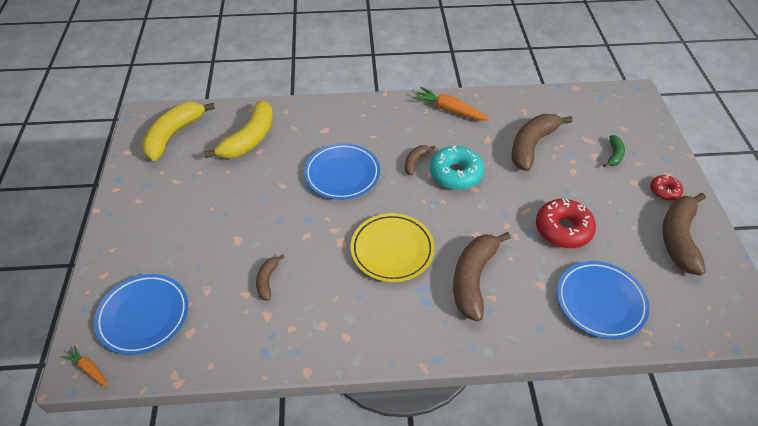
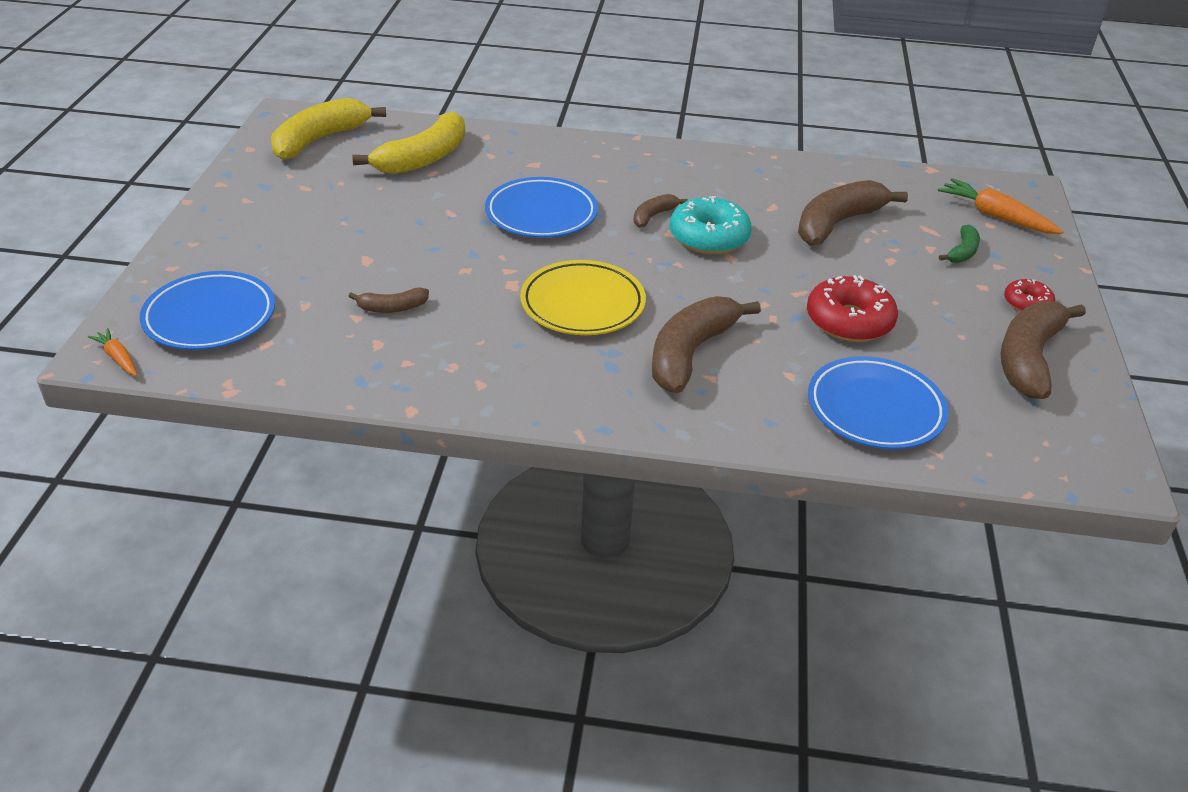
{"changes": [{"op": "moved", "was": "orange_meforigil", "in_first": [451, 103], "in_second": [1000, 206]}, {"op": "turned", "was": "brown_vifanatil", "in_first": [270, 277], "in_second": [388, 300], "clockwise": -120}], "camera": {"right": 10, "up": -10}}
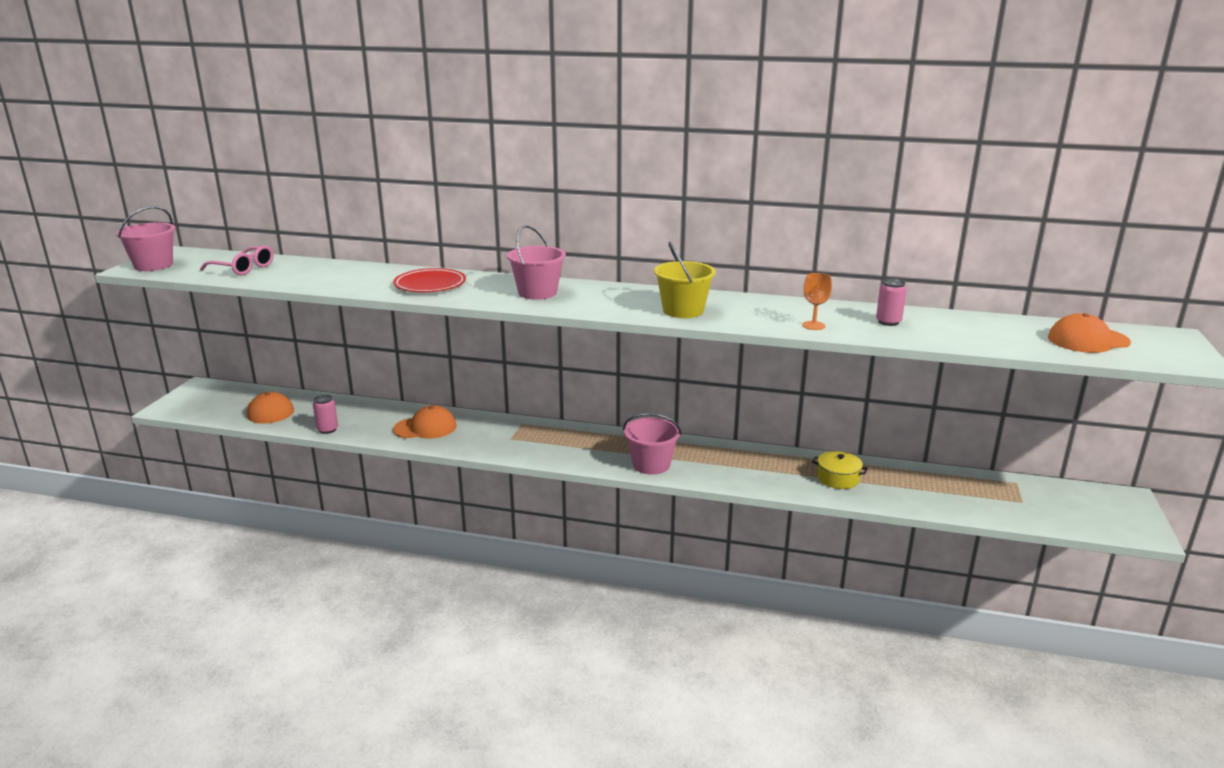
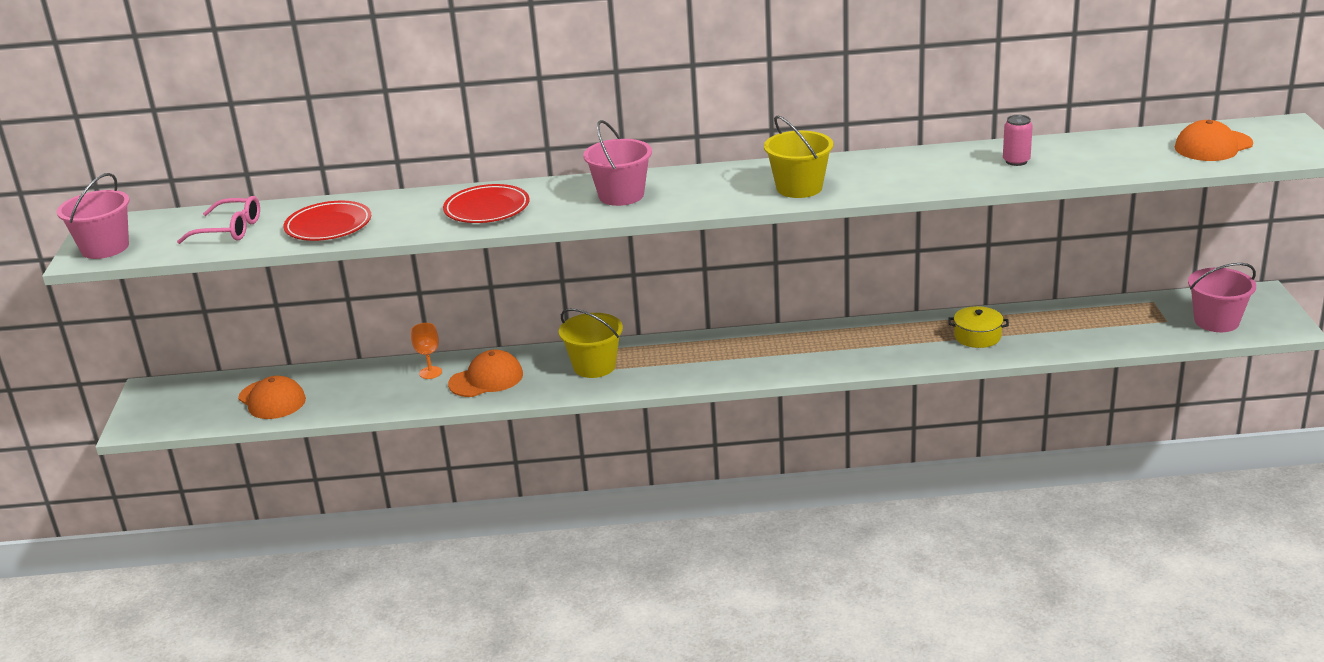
{"changes": [{"op": "removed", "was": "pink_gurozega", "in_first": [325, 414]}, {"op": "added", "now": "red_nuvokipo", "in_second": [327, 221]}, {"op": "added", "now": "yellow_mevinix", "in_second": [591, 343]}, {"op": "moved", "was": "pink_mevinix", "in_first": [652, 444], "in_second": [1222, 297]}, {"op": "moved", "was": "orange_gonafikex", "in_first": [817, 301], "in_second": [426, 351]}], "camera": {"right": -15, "up": 5}}
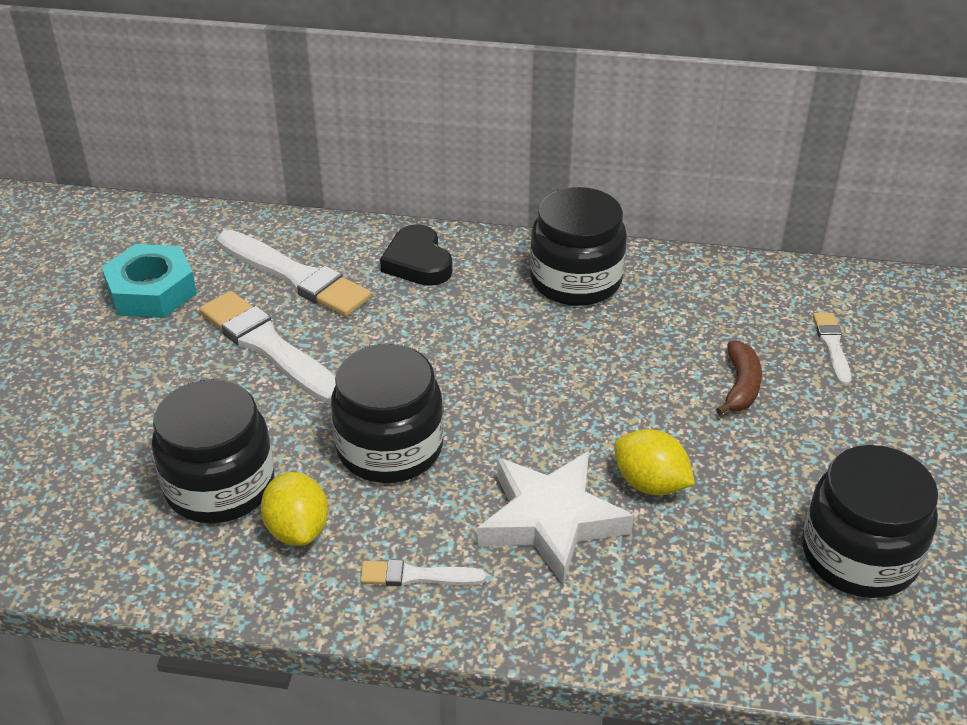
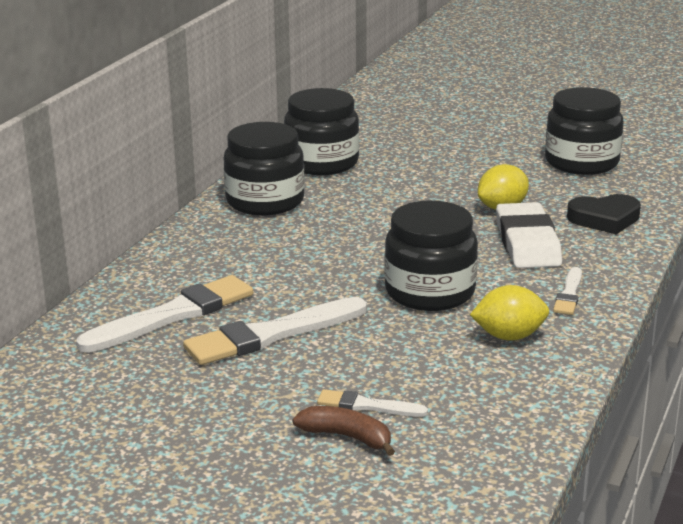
{"changes": [{"op": "removed", "was": "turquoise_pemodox", "in_first": [149, 281]}, {"op": "moved", "was": "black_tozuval", "in_first": [212, 451], "in_second": [321, 131]}, {"op": "moved", "was": "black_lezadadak", "in_first": [416, 255], "in_second": [604, 214]}, {"op": "moved", "was": "brown_vifanatil", "in_first": [739, 378], "in_second": [343, 431]}, {"op": "moved", "was": "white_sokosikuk", "in_first": [832, 349], "in_second": [372, 403]}, {"op": "replaced", "was": "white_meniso", "now": "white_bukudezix", "in_first": [555, 518], "in_second": [529, 235]}], "camera": {"right": -75, "up": -15}}
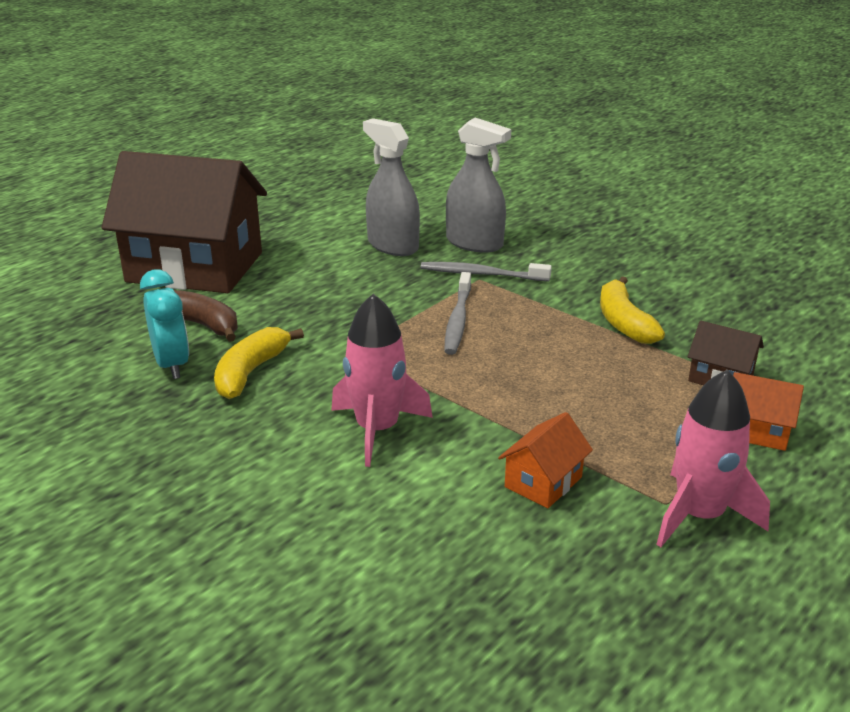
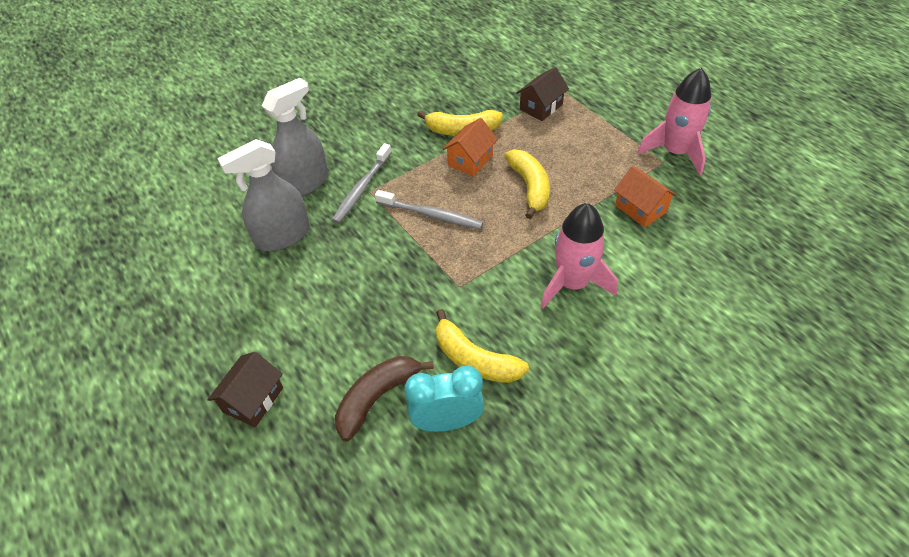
{"changes": [{"op": "added", "now": "yellow_vifanatil", "in_second": [527, 184]}, {"op": "moved", "was": "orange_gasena", "in_first": [768, 411], "in_second": [470, 147]}, {"op": "resized", "was": "brown_gasena", "in_first": [184, 222], "in_second": [245, 389], "ratio": 0.41}], "camera": {"right": -75, "up": 20}}
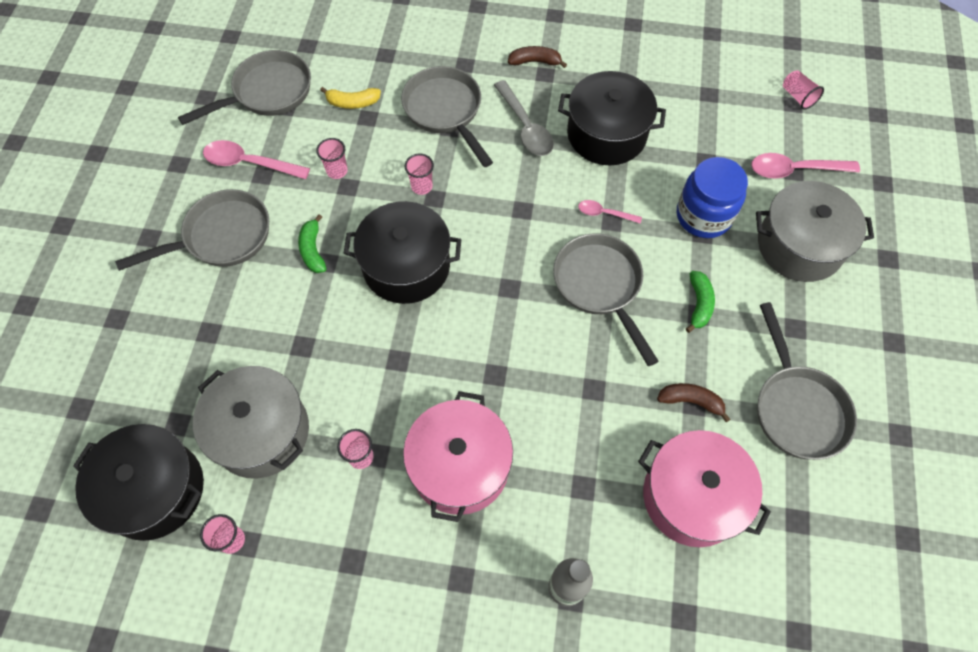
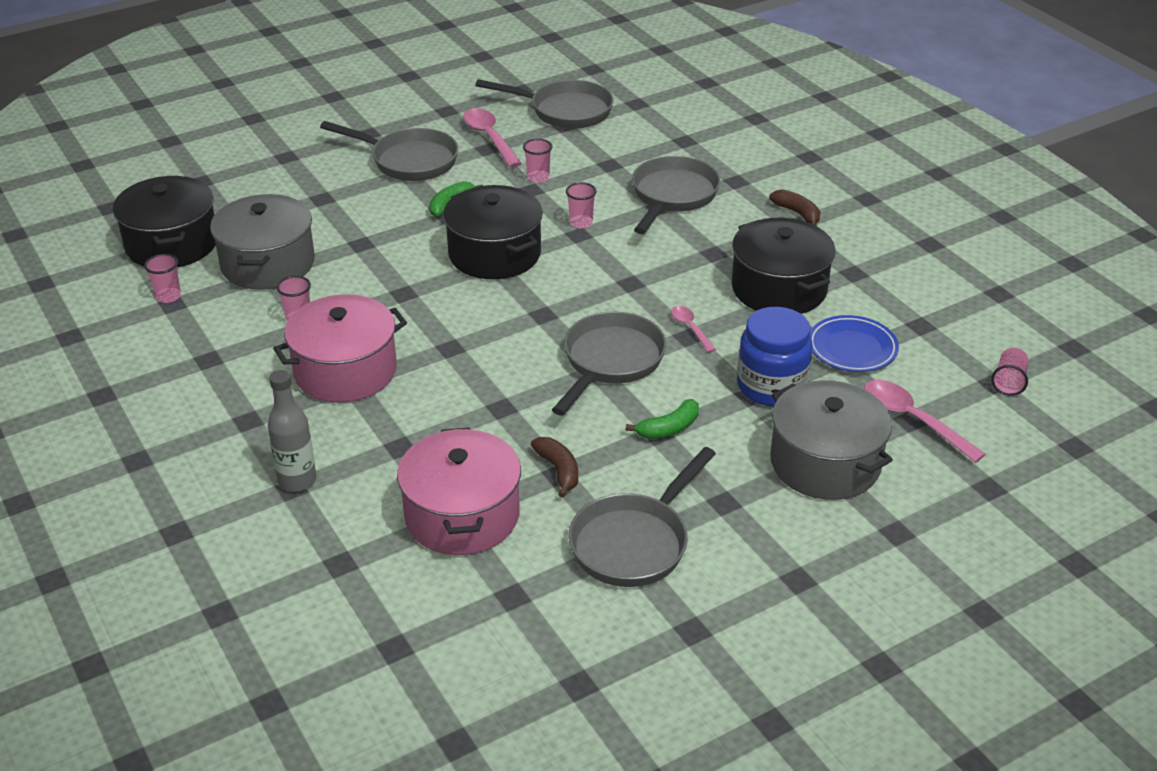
{"changes": [{"op": "removed", "was": "yellow_vifanatil", "in_first": [350, 98]}, {"op": "removed", "was": "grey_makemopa", "in_first": [524, 118]}, {"op": "added", "now": "blue_nuvokipo", "in_second": [854, 343]}], "camera": {"right": 50, "up": -25}}
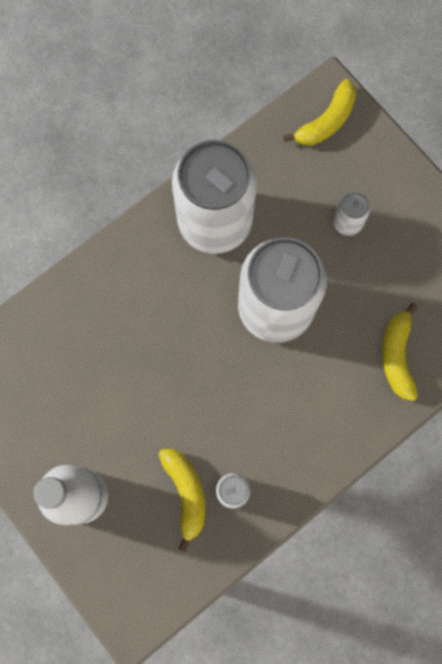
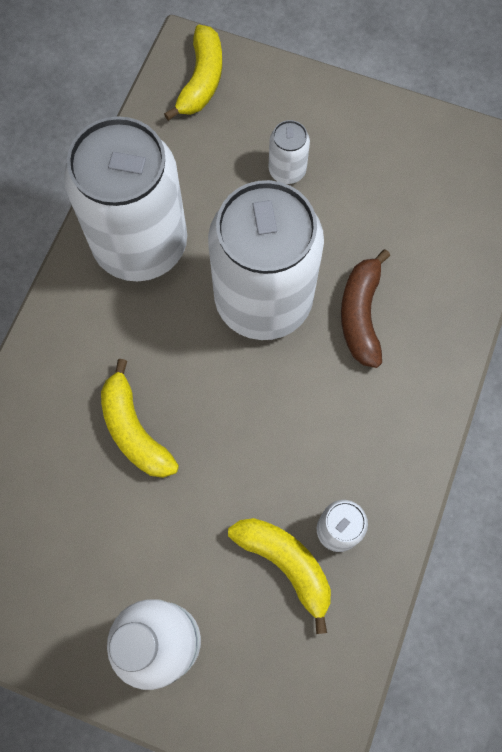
{"changes": [{"op": "added", "now": "brown_vifanatil", "in_second": [365, 308]}, {"op": "moved", "was": "yellow_vifanatil", "in_first": [400, 352], "in_second": [140, 418]}], "camera": {"right": -30, "up": -5}}
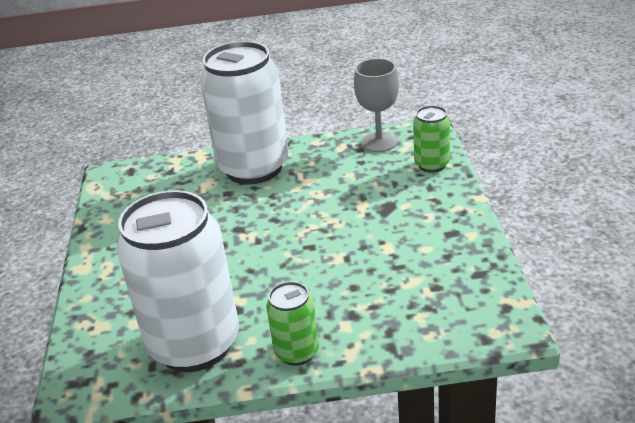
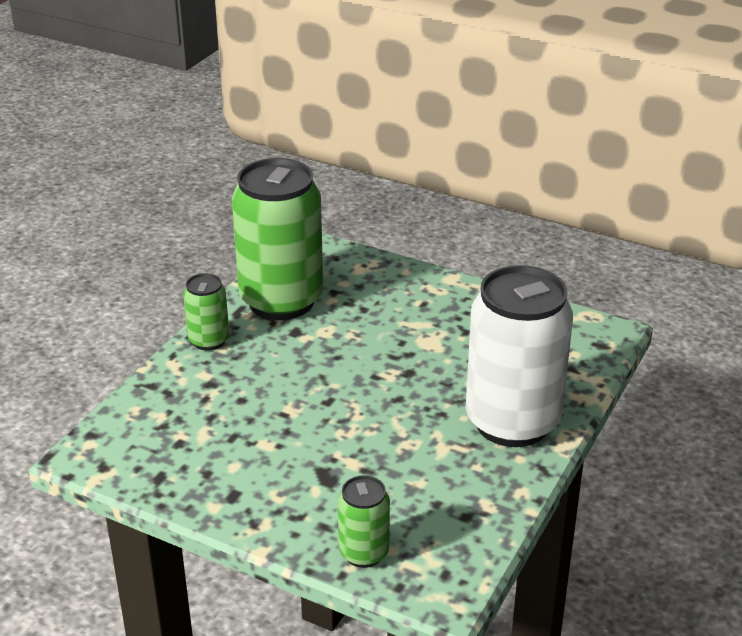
{"changes": [{"op": "removed", "was": "grey_gonafikex", "in_first": [376, 105]}, {"op": "recoloured", "was": "white_gurozega", "now": "green_gurozega", "in_first": [177, 281], "in_second": [277, 239]}], "camera": {"right": 120, "up": 0}}
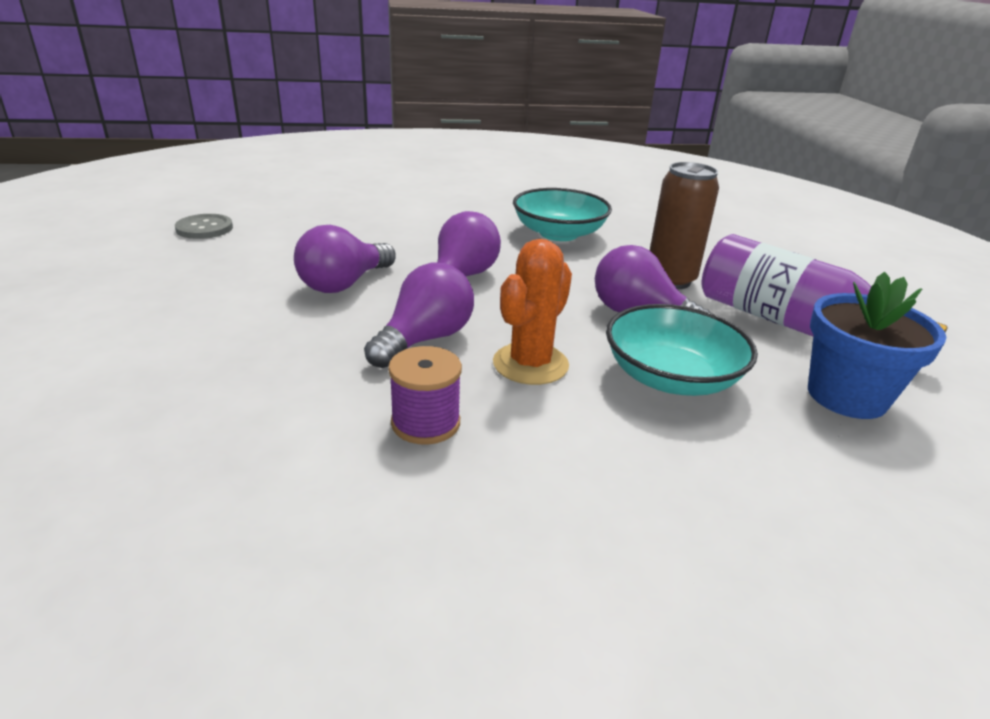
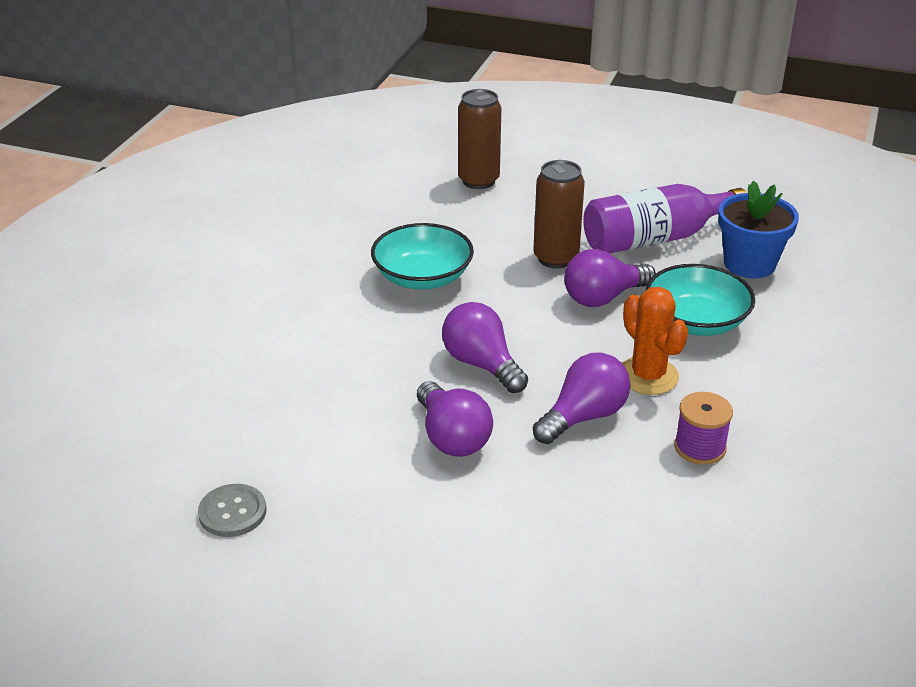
{"changes": [{"op": "added", "now": "brown_gurozega", "in_second": [479, 139]}, {"op": "turned", "was": "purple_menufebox", "in_first": [419, 315], "in_second": [581, 398], "clockwise": 75}], "camera": {"right": -60, "up": 5}}
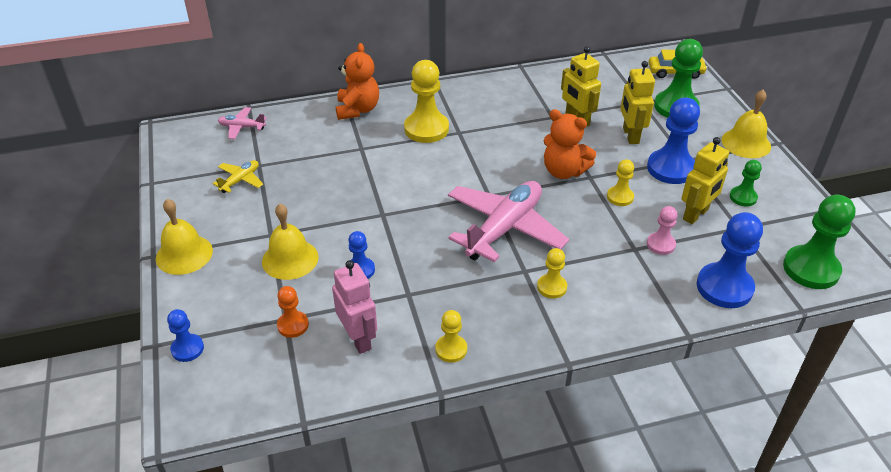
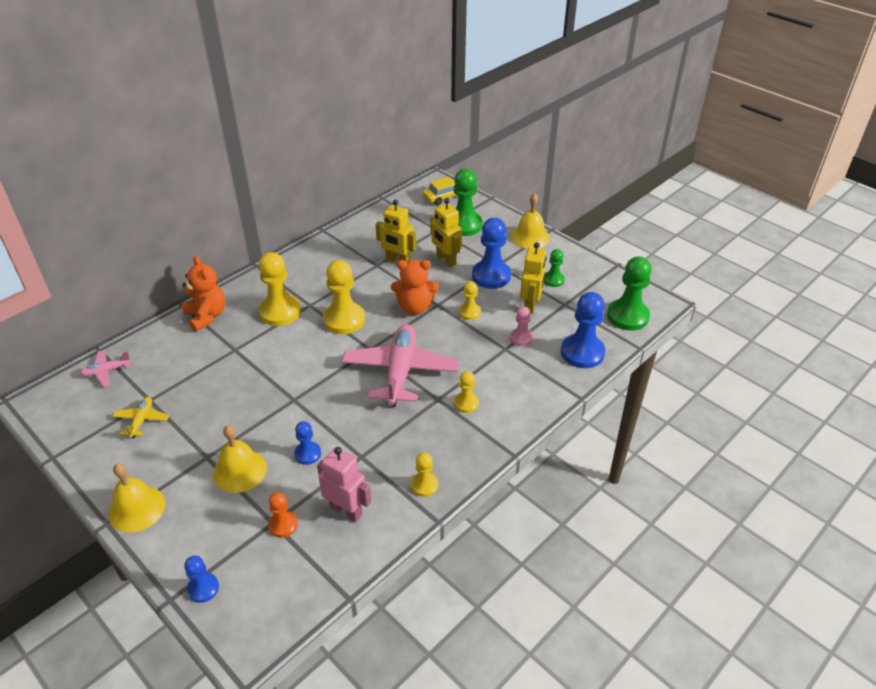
{"changes": [{"op": "added", "now": "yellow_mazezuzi", "in_second": [344, 297]}], "camera": {"right": -30, "up": 0}}
